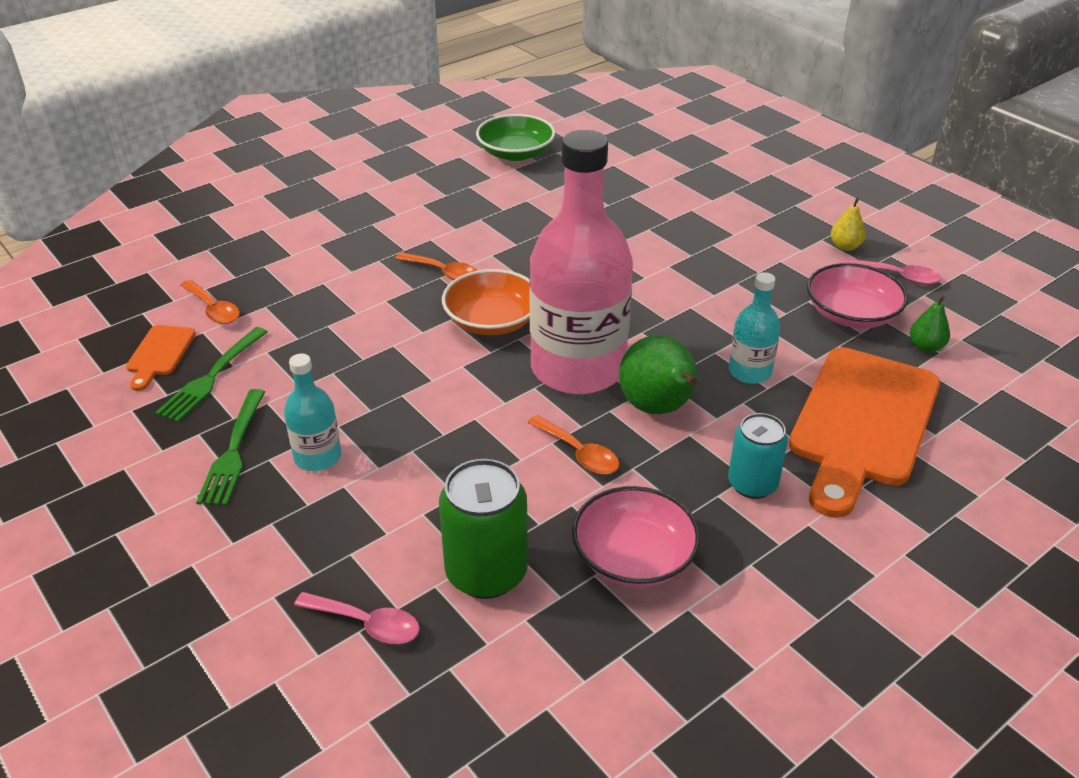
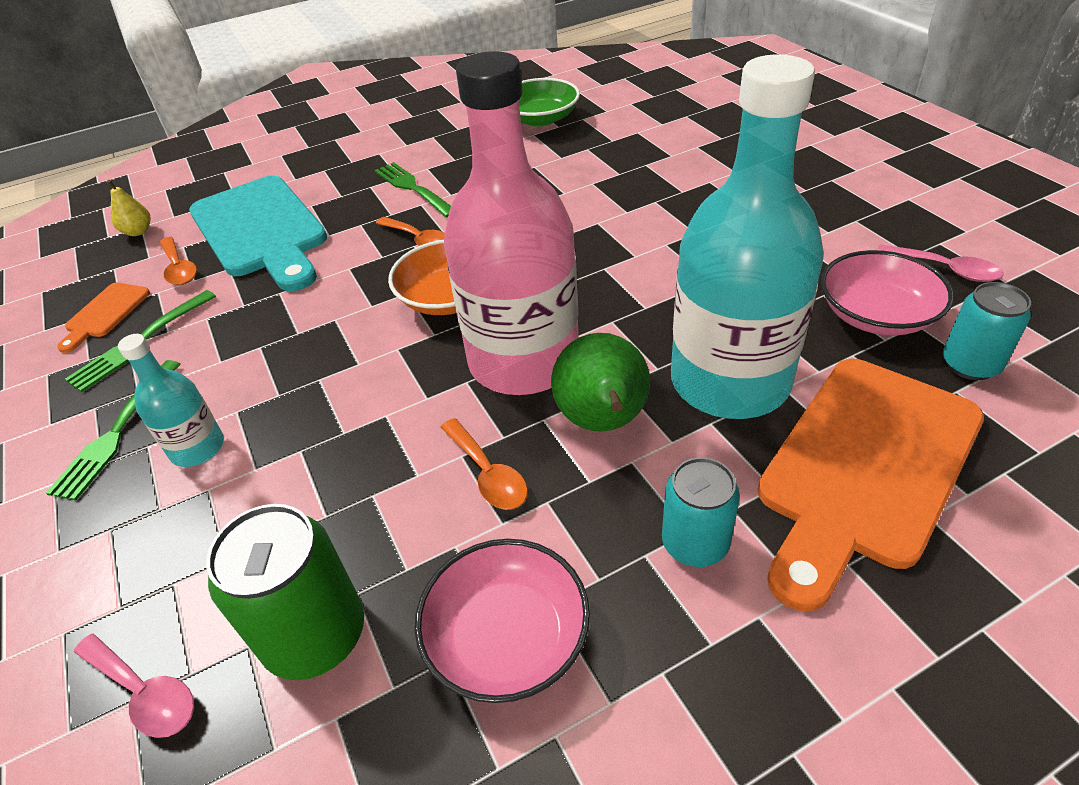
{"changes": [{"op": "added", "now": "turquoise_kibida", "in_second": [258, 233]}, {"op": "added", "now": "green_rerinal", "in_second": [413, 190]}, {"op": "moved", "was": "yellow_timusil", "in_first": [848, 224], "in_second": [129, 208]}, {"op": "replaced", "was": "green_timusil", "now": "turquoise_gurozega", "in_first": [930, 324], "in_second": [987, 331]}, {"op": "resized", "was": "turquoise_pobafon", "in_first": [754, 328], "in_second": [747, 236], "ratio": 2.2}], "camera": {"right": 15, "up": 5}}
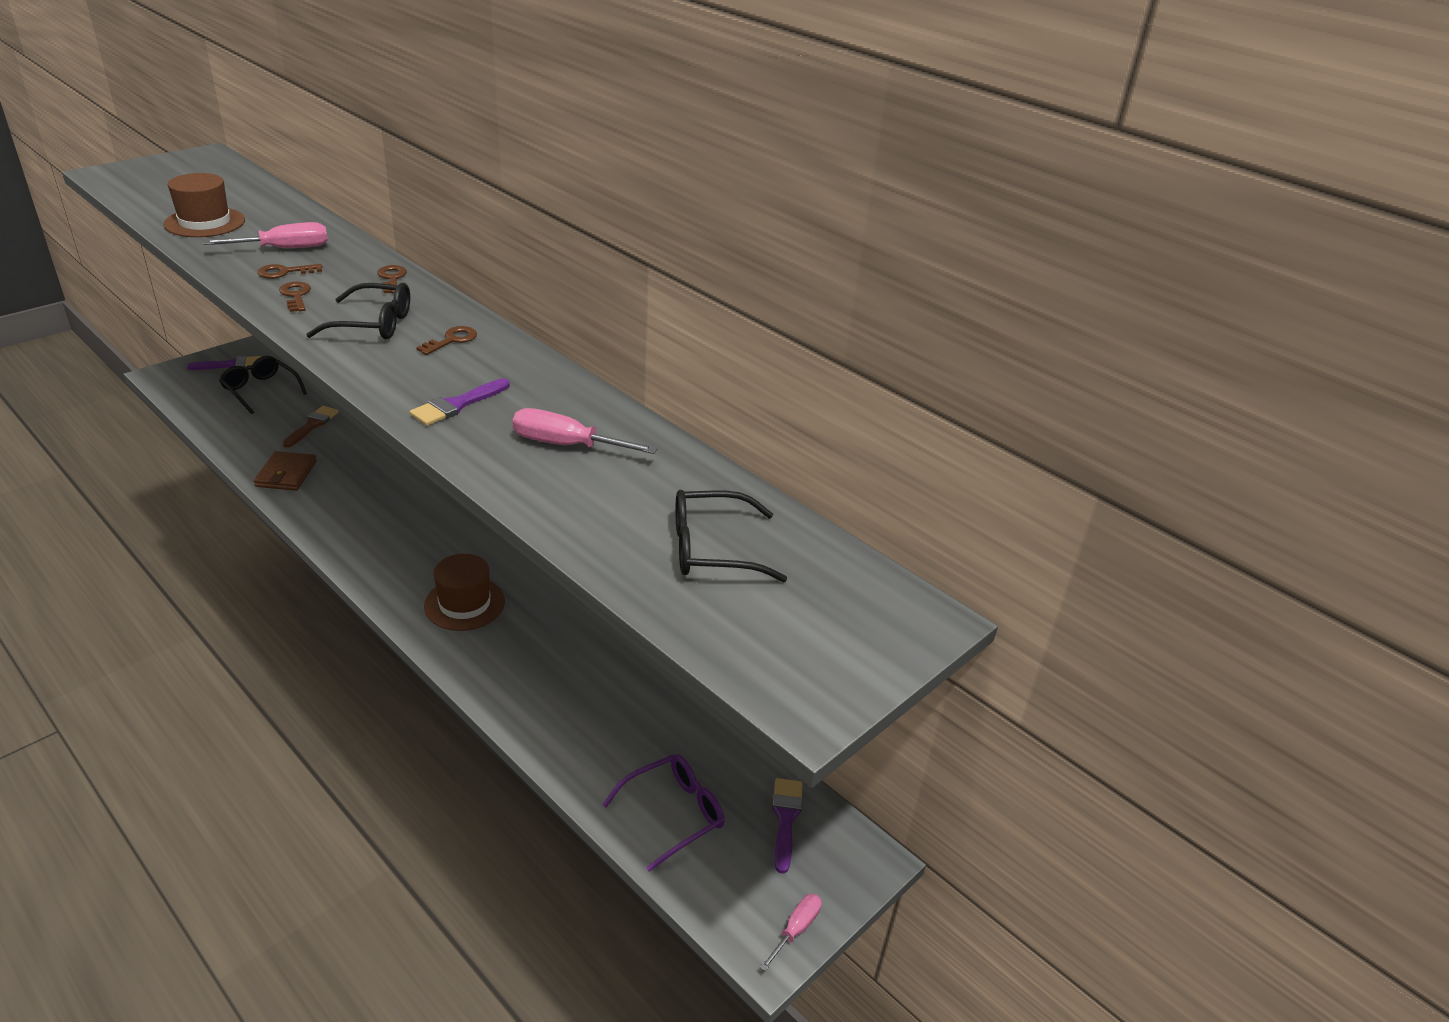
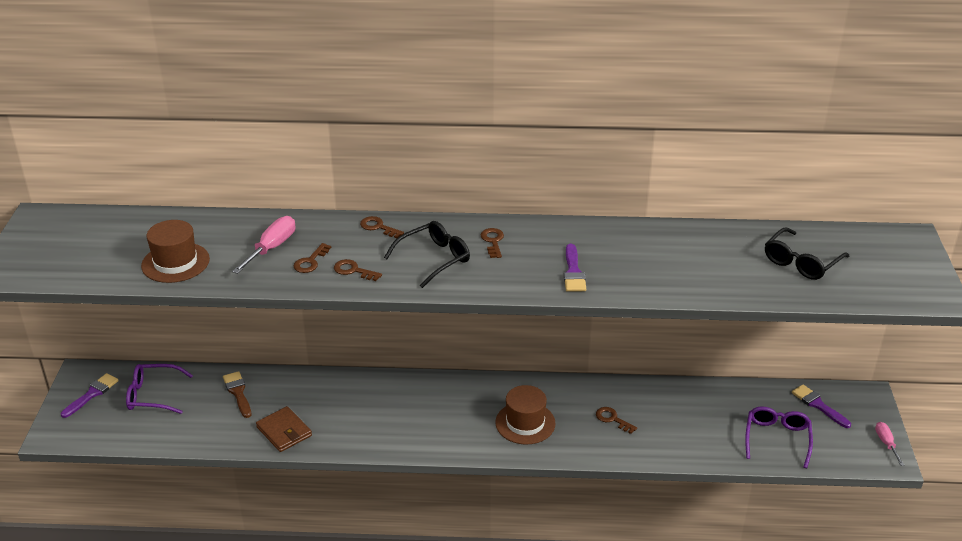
{"changes": [{"op": "removed", "was": "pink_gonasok", "in_first": [585, 431]}, {"op": "added", "now": "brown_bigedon", "in_second": [616, 420]}, {"op": "recoloured", "was": "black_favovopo", "now": "purple_favovopo", "in_first": [263, 385], "in_second": [159, 389]}], "camera": {"right": -40, "up": 0}}
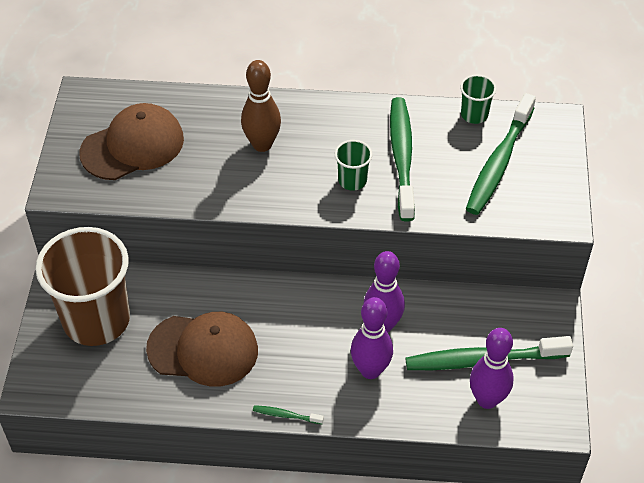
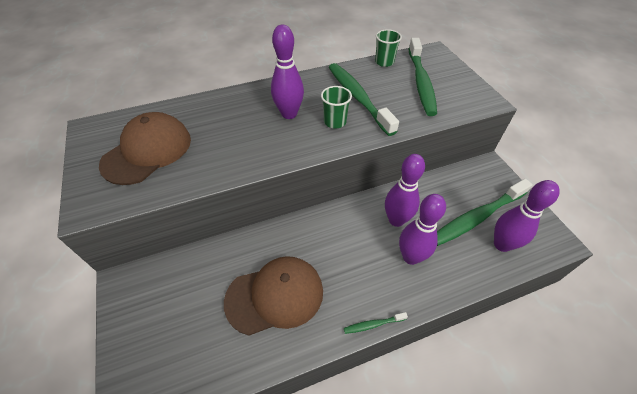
{"changes": [{"op": "removed", "was": "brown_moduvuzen", "in_first": [82, 286]}, {"op": "removed", "was": "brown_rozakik", "in_first": [261, 106]}, {"op": "added", "now": "purple_rozakik", "in_second": [287, 72]}], "camera": {"right": -25, "up": 0}}
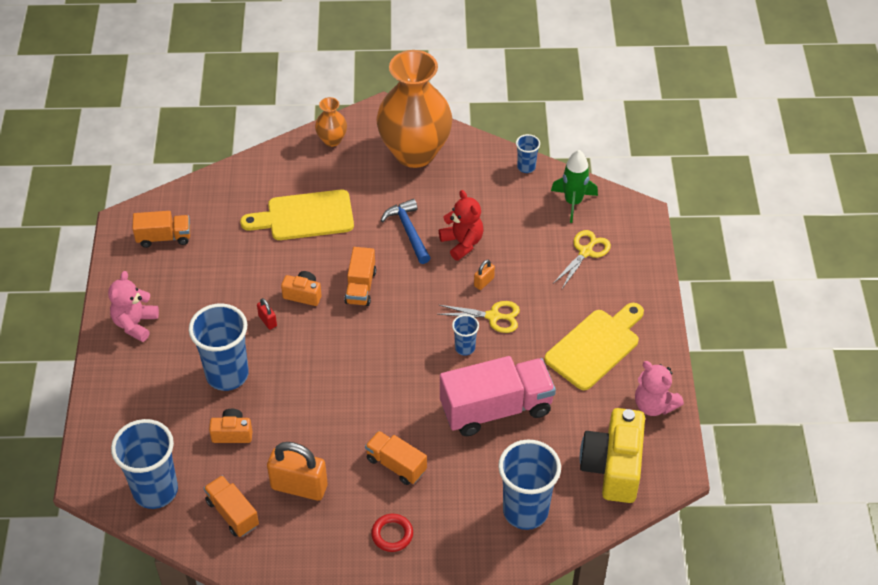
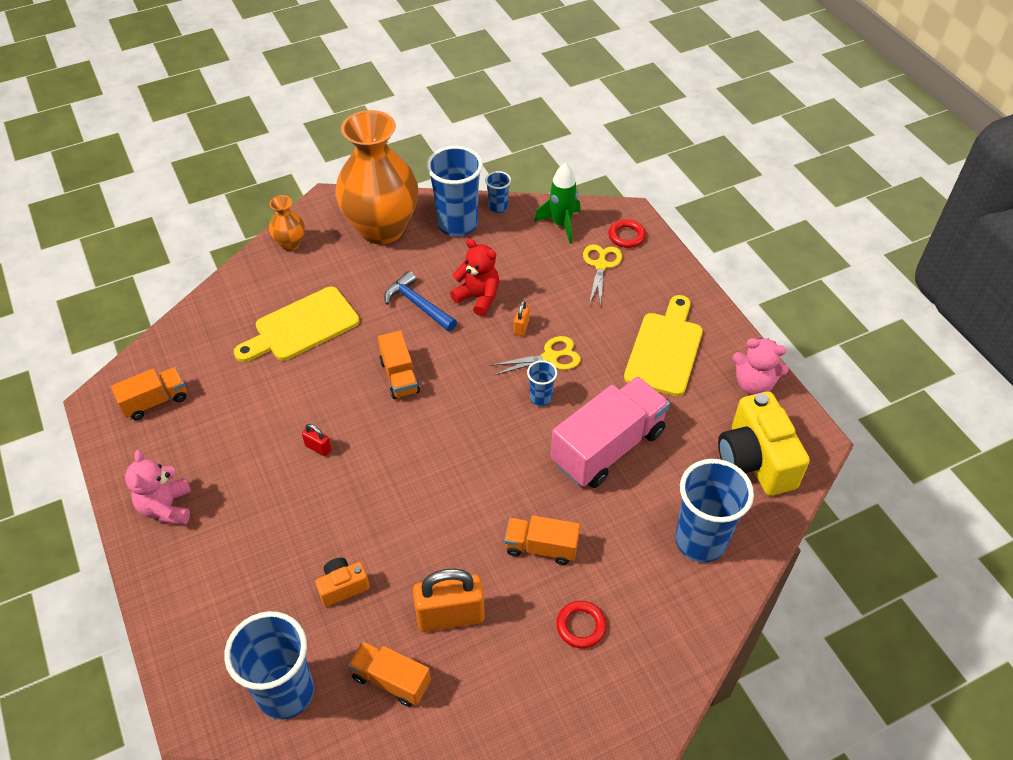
{"changes": [{"op": "removed", "was": "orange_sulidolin", "in_first": [301, 288]}, {"op": "added", "now": "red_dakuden", "in_second": [627, 233]}, {"op": "moved", "was": "blue_moduvuzen", "in_first": [219, 347], "in_second": [454, 191]}], "camera": {"right": -25, "up": 0}}
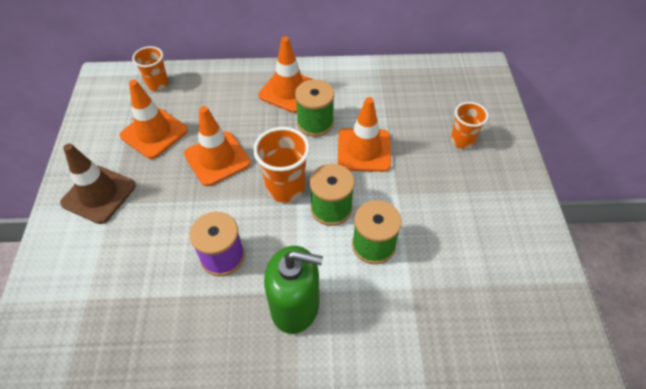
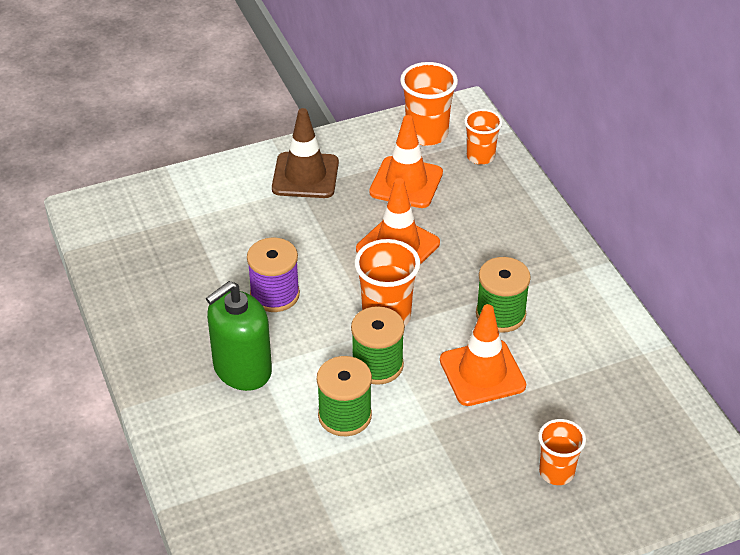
{"changes": [{"op": "removed", "was": "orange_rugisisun", "in_first": [285, 74]}, {"op": "added", "now": "orange_moduvuzen", "in_second": [429, 104]}, {"op": "turned", "was": "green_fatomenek", "in_first": [293, 290], "in_second": [239, 336], "clockwise": 60}], "camera": {"right": 70, "up": -10}}
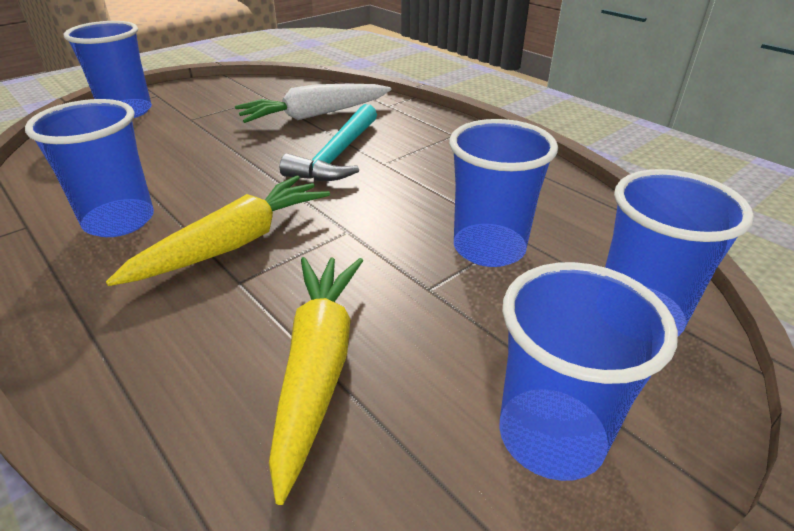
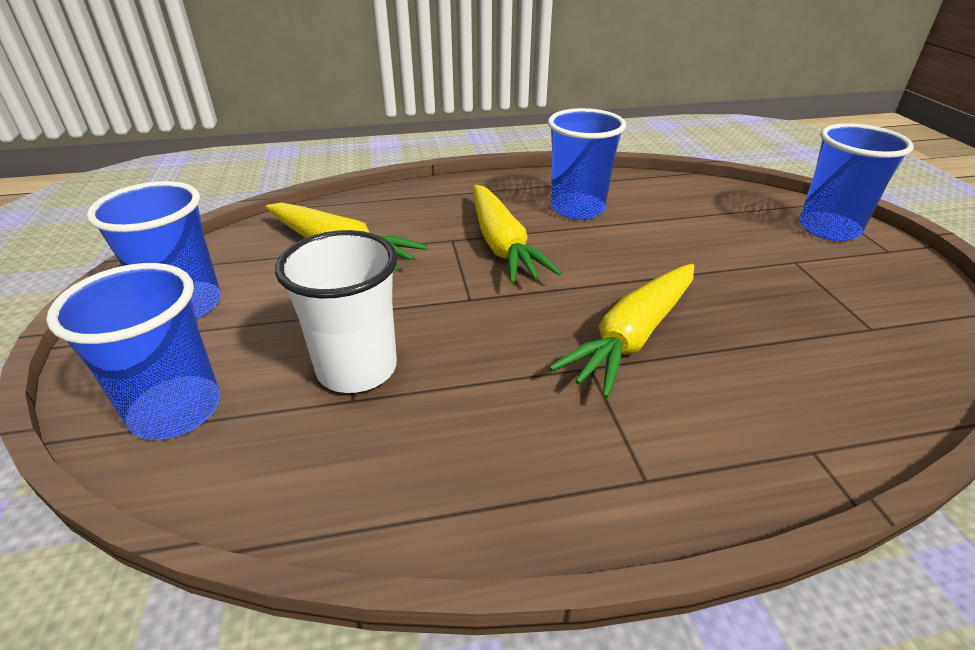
{"changes": [{"op": "removed", "was": "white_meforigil", "in_first": [313, 103]}, {"op": "replaced", "was": "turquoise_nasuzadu", "now": "yellow_meforigil", "in_first": [328, 142], "in_second": [621, 331]}, {"op": "recoloured", "was": "blue_moduvuzen", "now": "white_moduvuzen", "in_first": [503, 193], "in_second": [336, 311]}], "camera": {"right": 120, "up": 0}}
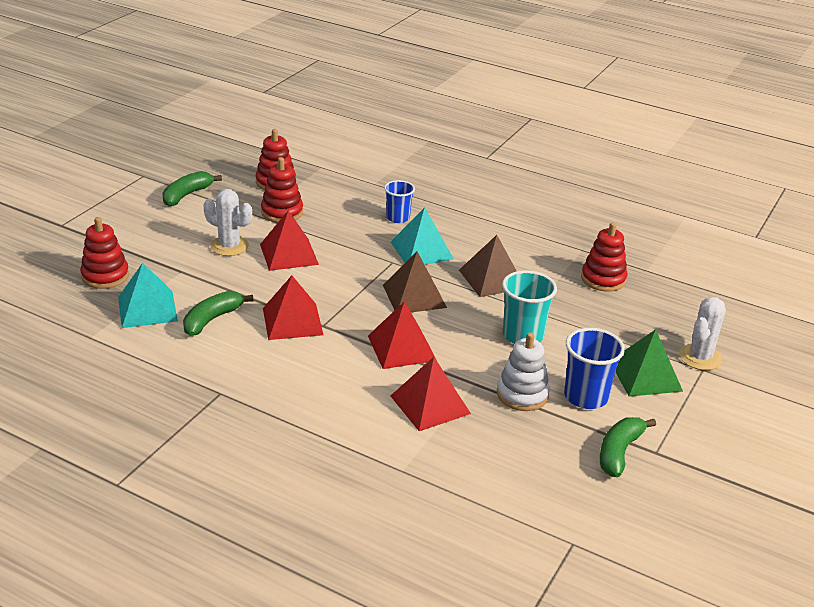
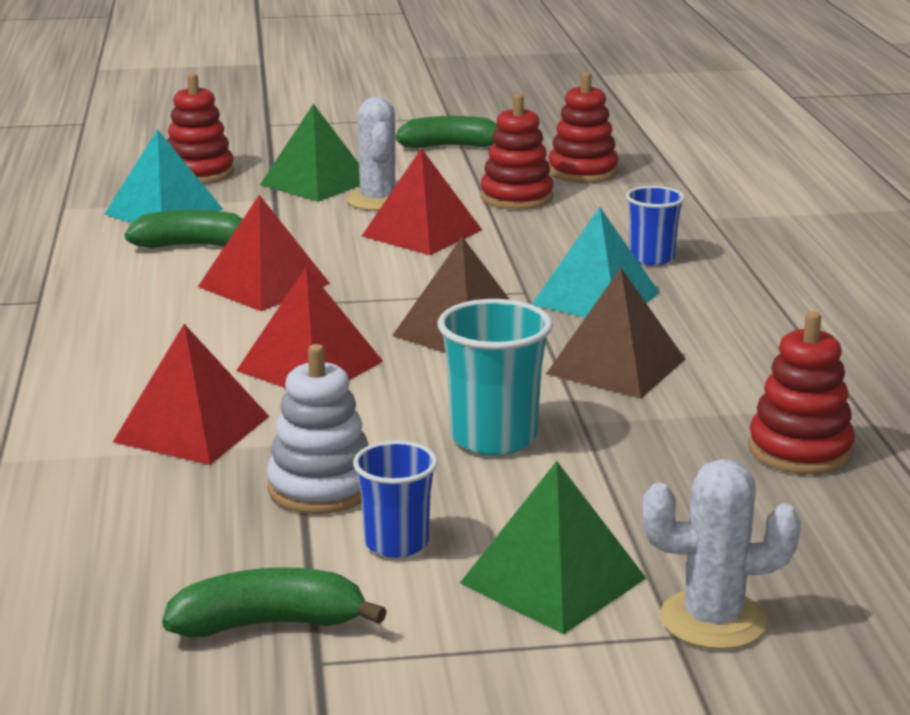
{"changes": [{"op": "added", "now": "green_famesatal", "in_second": [310, 153]}, {"op": "resized", "was": "blue_moduvuzen", "in_first": [594, 368], "in_second": [395, 499], "ratio": 0.66}], "camera": {"right": 55, "up": -10}}
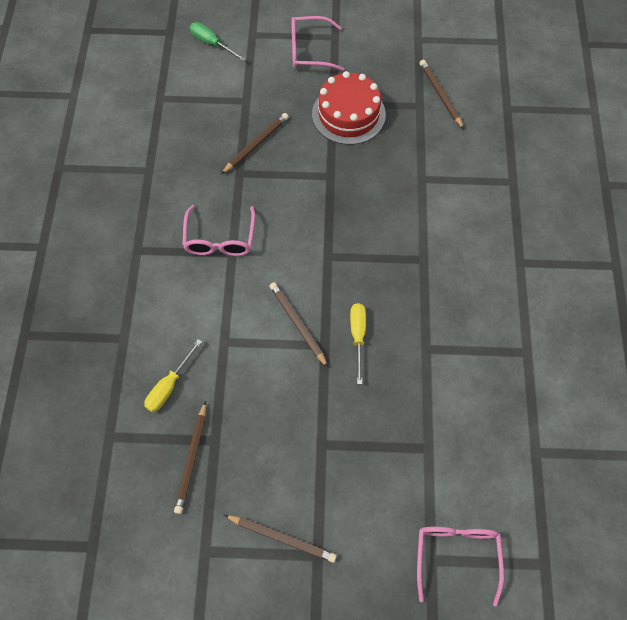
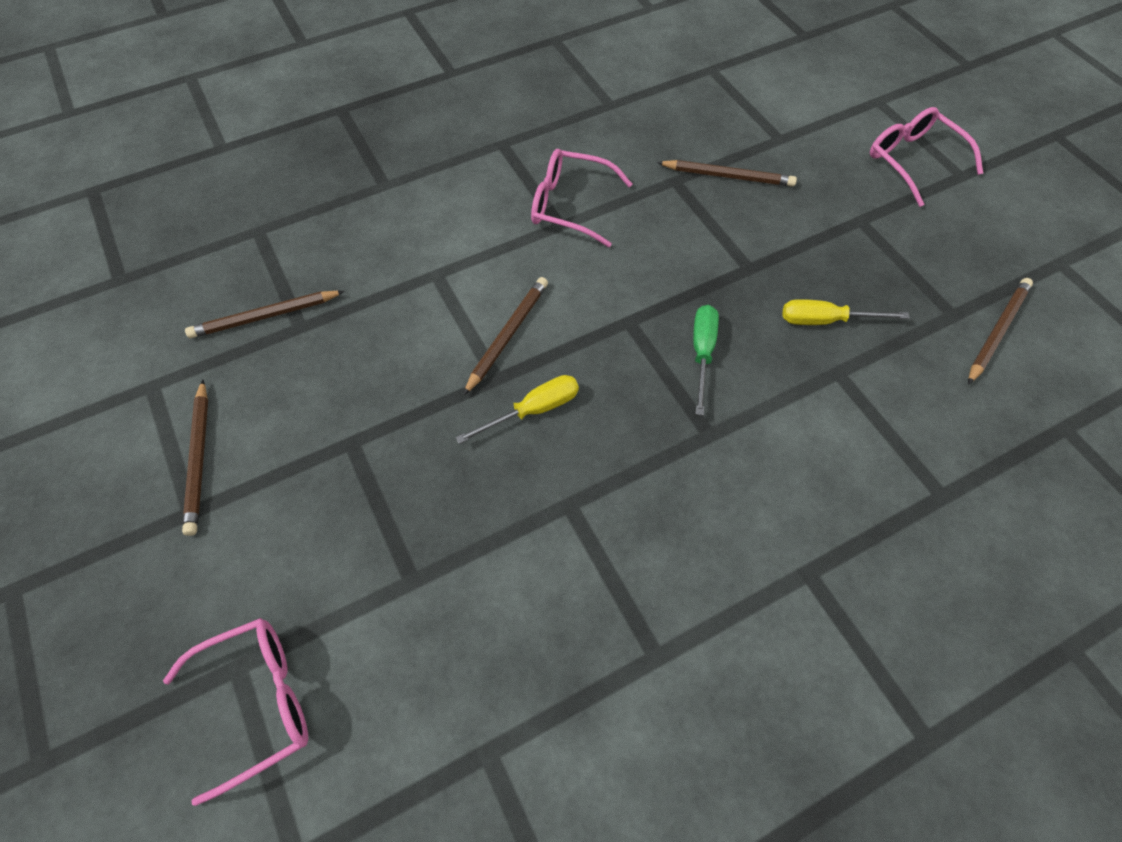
{"changes": [{"op": "removed", "was": "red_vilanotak", "in_first": [349, 108]}, {"op": "moved", "was": "yellow_gonasok", "in_first": [173, 375], "in_second": [846, 312]}, {"op": "moved", "was": "green_gonasok", "in_first": [218, 42], "in_second": [706, 360]}, {"op": "turned", "was": "pink_favovopo", "in_first": [218, 230], "in_second": [581, 198], "clockwise": 45}], "camera": {"right": 60, "up": -5}}
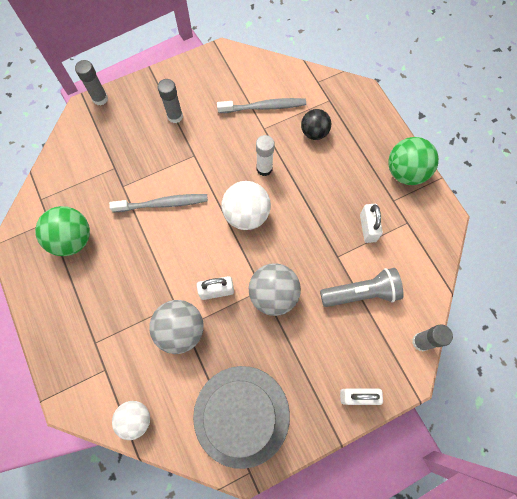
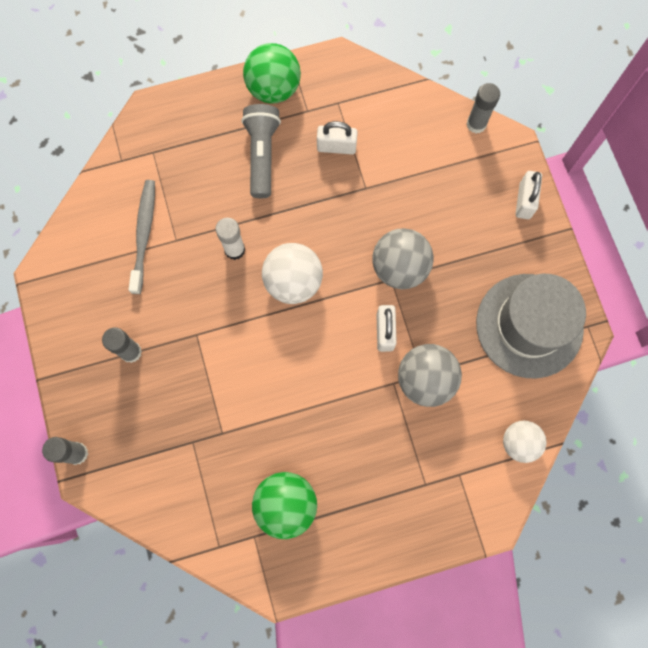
{"changes": [{"op": "removed", "was": "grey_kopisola", "in_first": [158, 203]}, {"op": "removed", "was": "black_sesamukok", "in_first": [316, 124]}, {"op": "moved", "was": "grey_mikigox", "in_first": [361, 287], "in_second": [261, 151]}], "camera": {"right": -80, "up": 5}}
